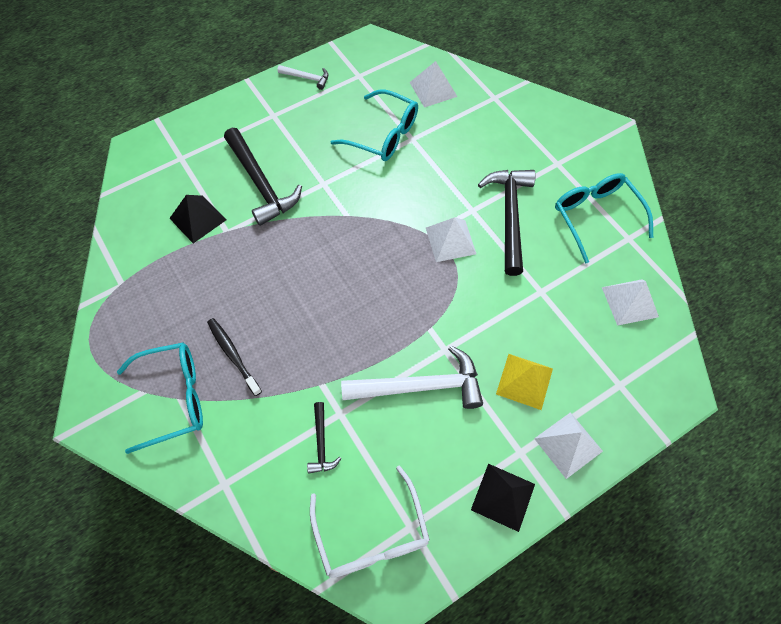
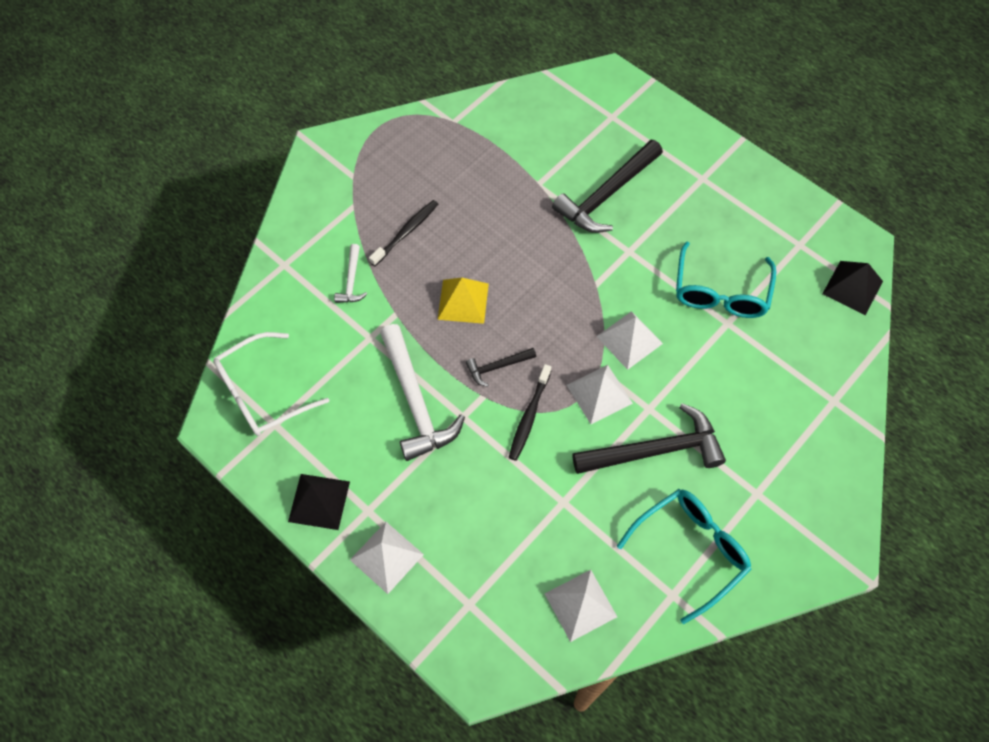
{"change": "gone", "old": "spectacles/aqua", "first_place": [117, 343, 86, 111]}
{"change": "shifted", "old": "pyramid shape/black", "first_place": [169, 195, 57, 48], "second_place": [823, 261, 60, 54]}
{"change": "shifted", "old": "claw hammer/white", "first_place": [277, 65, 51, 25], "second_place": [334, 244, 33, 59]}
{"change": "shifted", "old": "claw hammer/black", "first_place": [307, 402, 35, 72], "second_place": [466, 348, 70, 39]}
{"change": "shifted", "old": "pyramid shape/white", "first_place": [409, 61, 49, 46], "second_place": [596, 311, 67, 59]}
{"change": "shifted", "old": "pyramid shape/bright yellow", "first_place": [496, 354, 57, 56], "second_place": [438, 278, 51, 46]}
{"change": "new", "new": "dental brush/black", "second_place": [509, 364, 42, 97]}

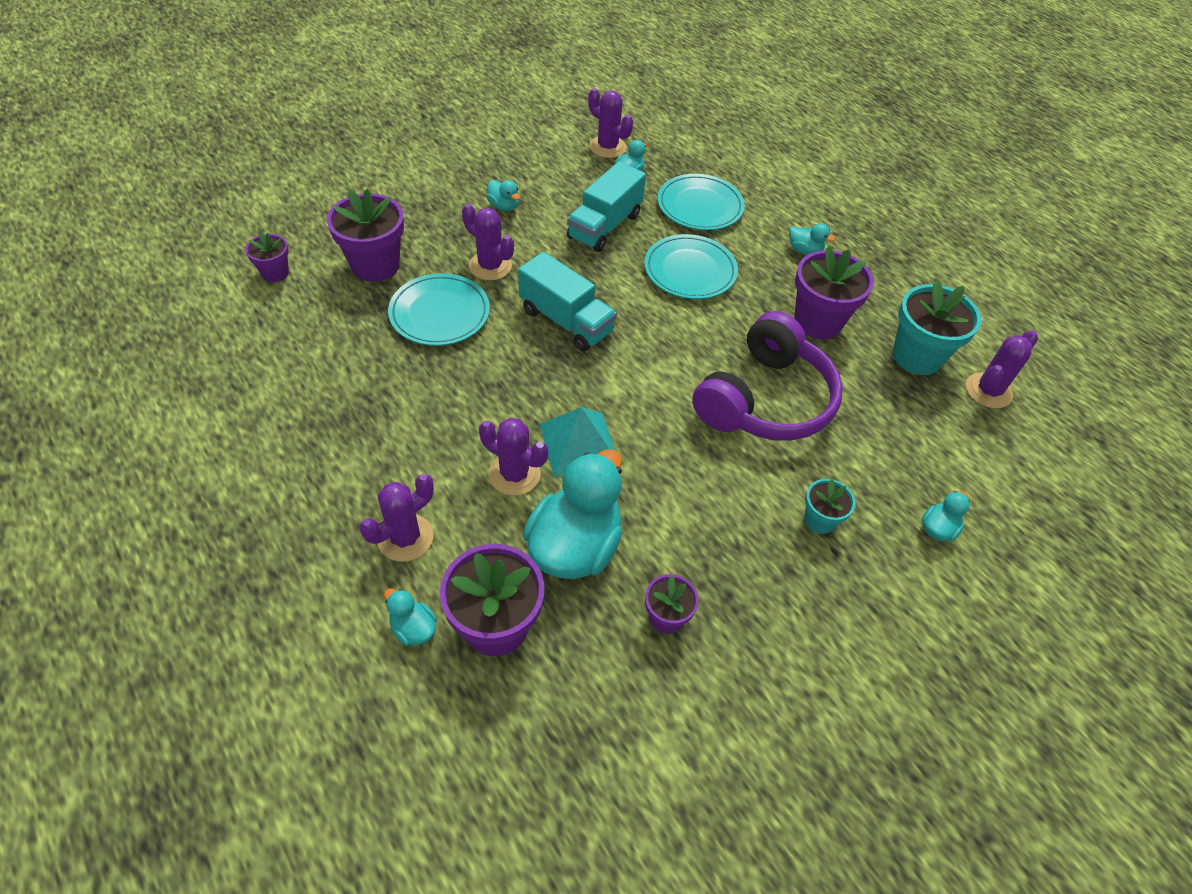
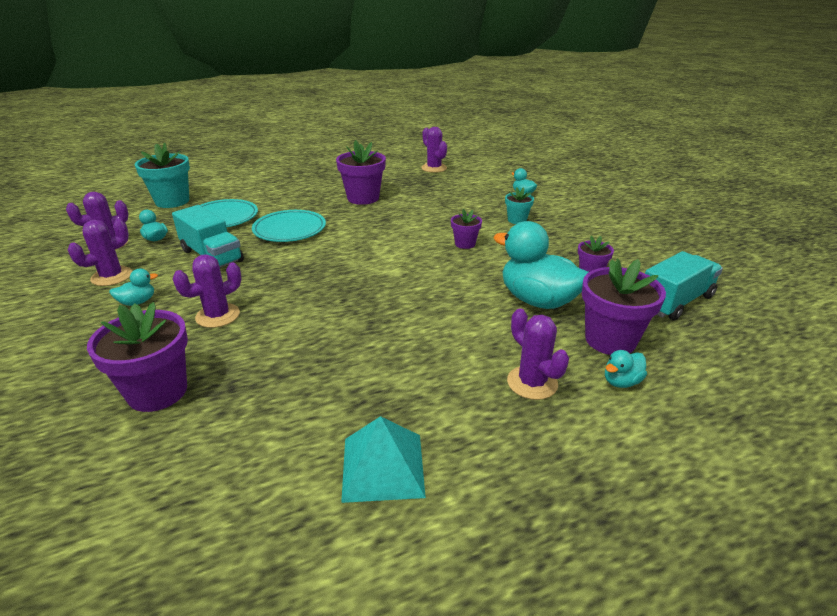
{"change": "shifted", "old": "potted plant/royal purple", "first_place": [245, 232, 44, 50], "second_place": [451, 209, 31, 40]}
{"change": "gone", "old": "flat dish/aqua", "first_place": [388, 273, 102, 73]}
{"change": "shifted", "old": "cactus/royal purple", "first_place": [479, 418, 69, 78], "second_place": [68, 219, 64, 67]}
{"change": "shifted", "old": "truck/aqua", "first_place": [518, 252, 99, 100], "second_place": [645, 251, 78, 70]}
{"change": "shifted", "old": "pyramid shape/aqua", "first_place": [539, 407, 76, 70], "second_place": [341, 416, 85, 87]}
{"change": "gone", "old": "over-ear headphones/royal purple", "first_place": [692, 311, 151, 130]}
{"change": "gone", "old": "duck/aqua", "first_place": [789, 223, 46, 32]}
{"change": "shifted", "old": "potted plant/aqua", "first_place": [893, 280, 88, 95], "second_place": [135, 143, 55, 65]}

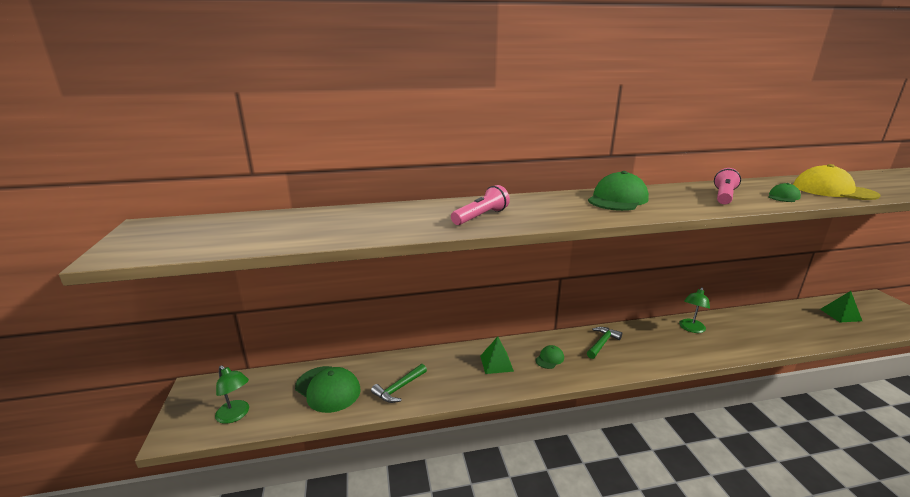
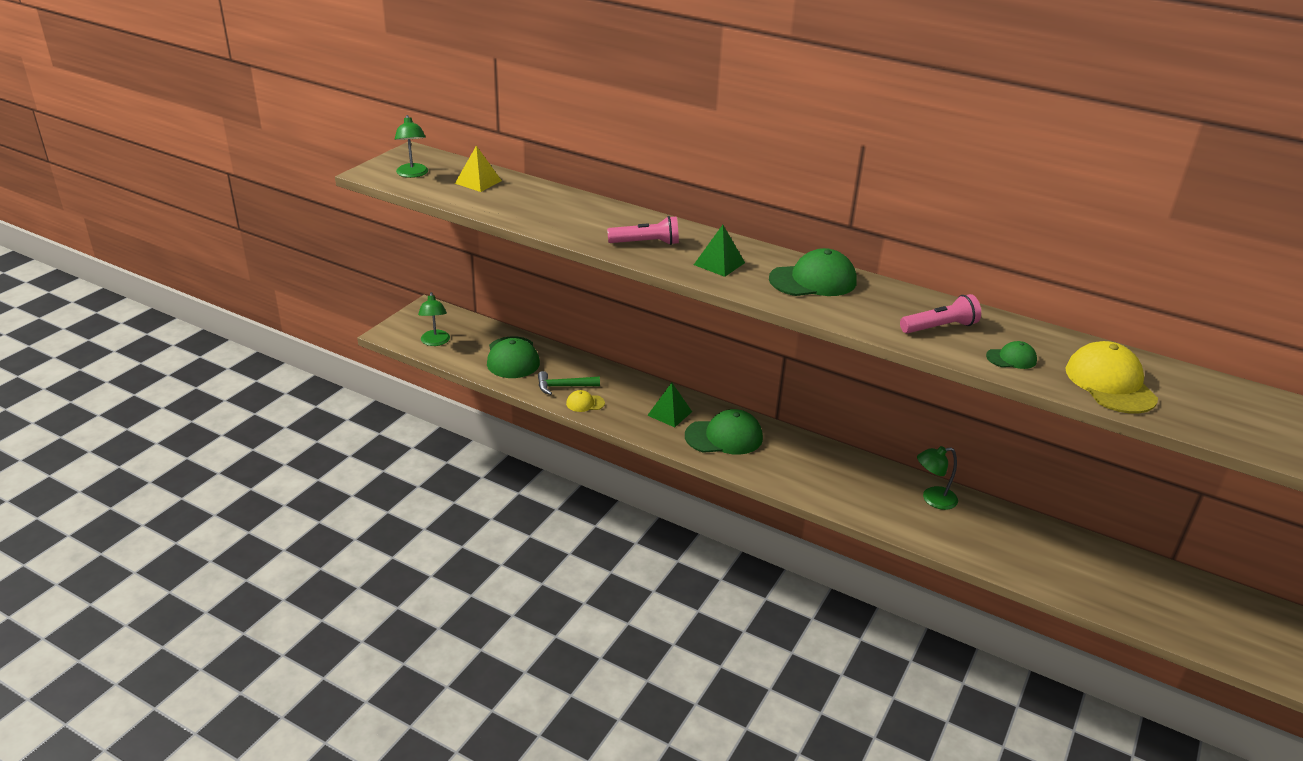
{"change": "scaled", "old": "baseball cap/emerald", "first_place": [535, 345, 29, 24], "second_place": [685, 409, 78, 46], "factor": 1.97}
{"change": "gone", "old": "claw hammer/emerald", "first_place": [587, 327, 35, 32]}
{"change": "shifted", "old": "pyramid shape/emerald", "first_place": [820, 291, 42, 31], "second_place": [694, 225, 51, 52]}
{"change": "new", "new": "lamp/emerald", "second_place": [395, 115, 33, 63]}
{"change": "new", "new": "pyramid shape/bright yellow", "second_place": [455, 146, 47, 46]}
{"change": "new", "new": "baseball cap/bright yellow", "second_place": [566, 390, 39, 22]}

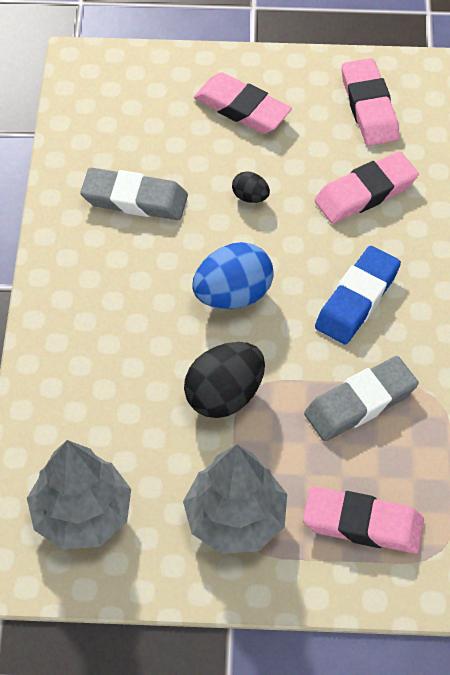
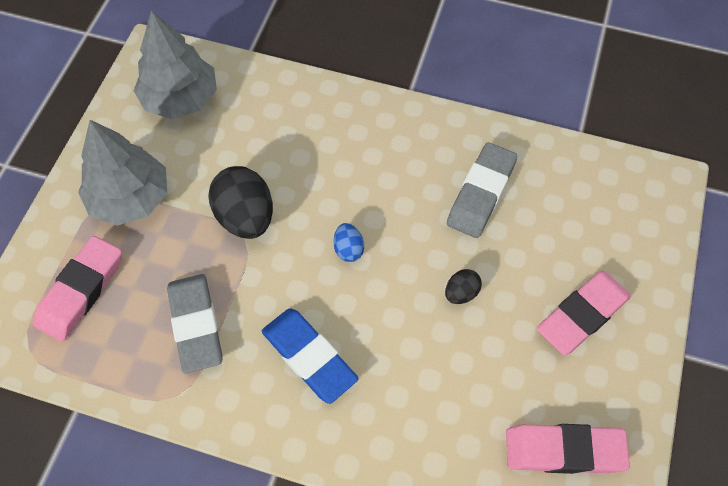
{"change": "scaled", "old": "toy egg/royal blue", "first_place": [192, 242, 82, 67], "second_place": [334, 223, 30, 39], "factor": 0.5}
{"change": "gone", "old": "pencil eraser/pink", "first_place": [314, 151, 105, 73]}

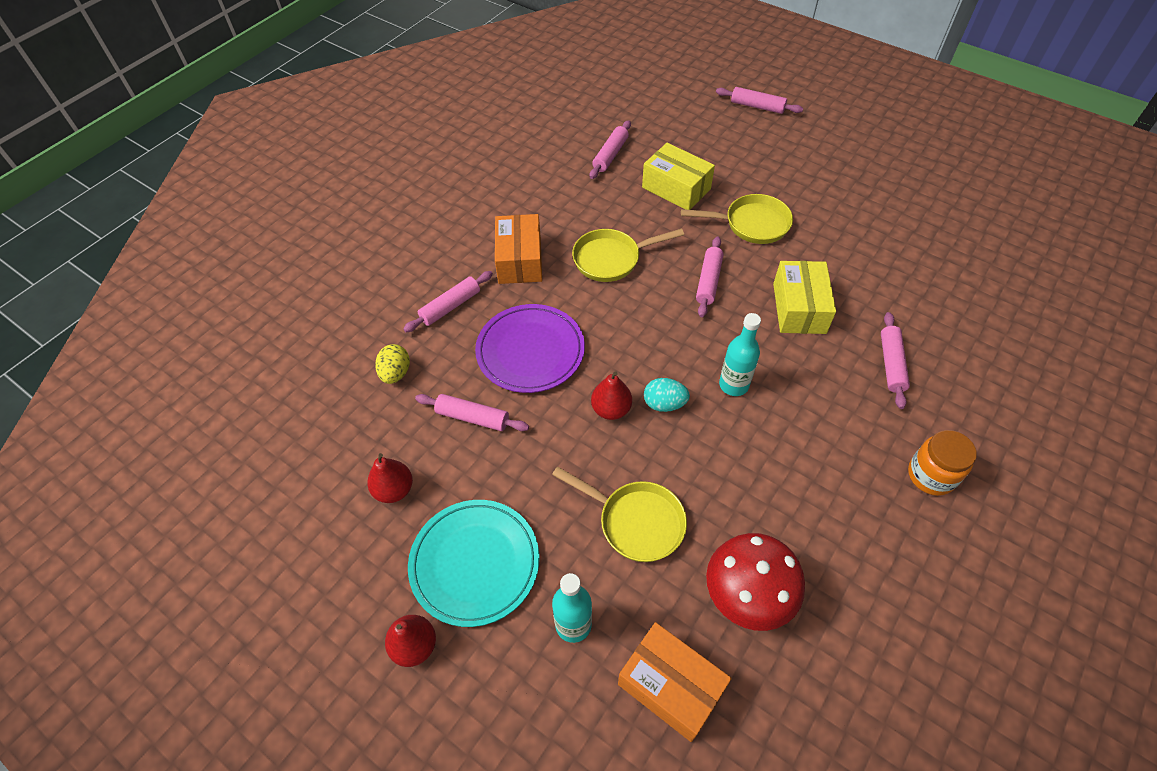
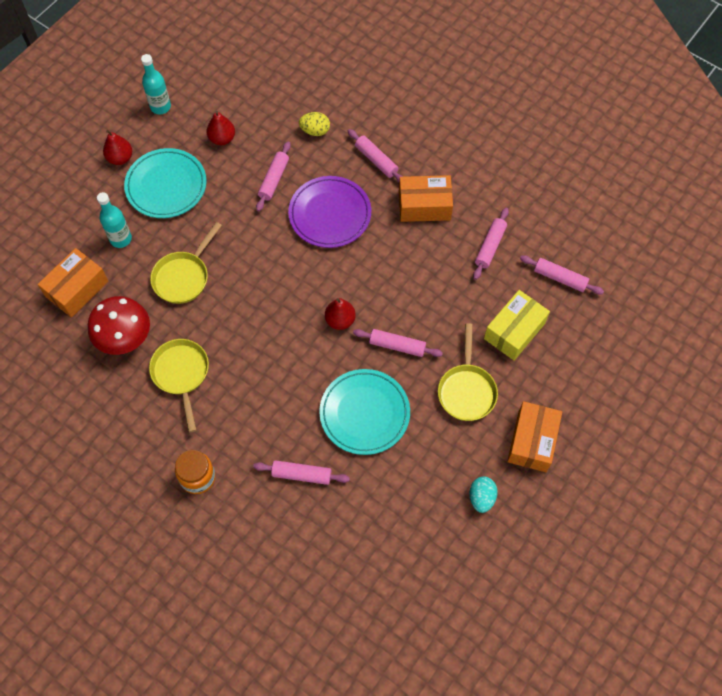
{"change": "shifted", "old": "frying pan/bright yellow", "first_place": [572, 228, 112, 54], "second_place": [149, 339, 60, 93]}
{"change": "shifted", "old": "toy pear/red", "first_place": [591, 371, 41, 49], "second_place": [325, 298, 31, 32]}
{"change": "shifted", "old": "toy egg/aqua", "first_place": [644, 378, 46, 34], "second_place": [469, 477, 29, 36]}
{"change": "shifted", "old": "pastry roller/pink", "first_place": [716, 87, 87, 27], "second_place": [473, 208, 36, 72]}
{"change": "shifted", "old": "drink bottle/aqua", "first_place": [719, 313, 42, 83], "second_place": [141, 54, 30, 60]}
{"change": "swapped", "old": "package/bright yellow", "new": "flat dish/aqua", "first_place": [773, 261, 63, 73], "second_place": [319, 369, 91, 86]}
{"change": "new", "new": "package/bright orange", "second_place": [507, 401, 55, 71]}

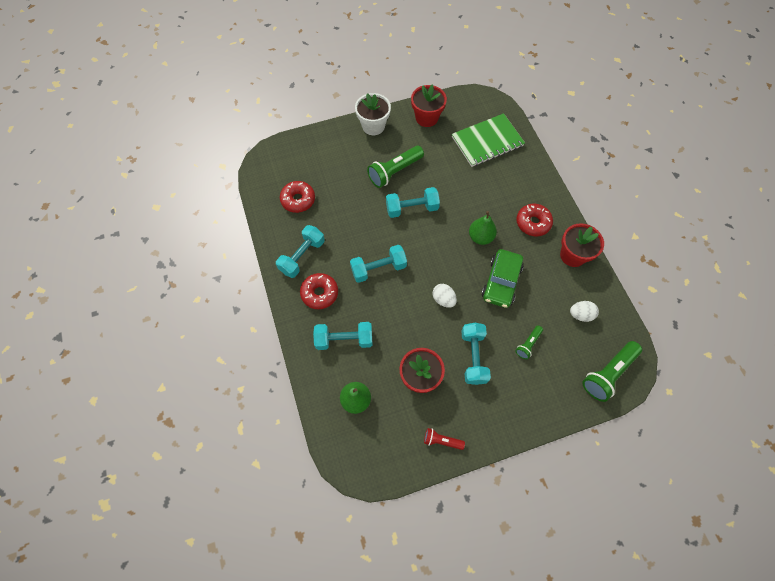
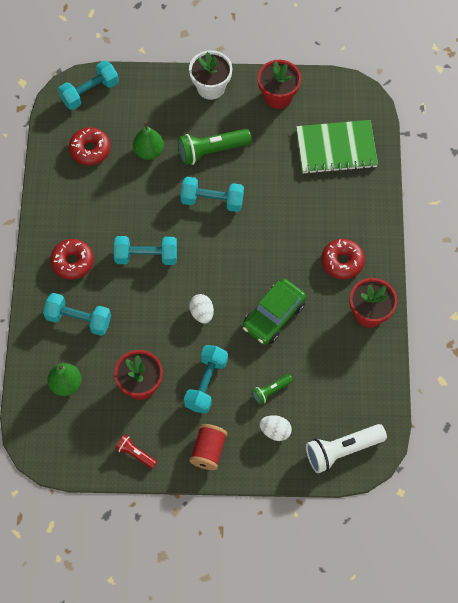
{"change": "shifted", "old": "free weight/aqua", "first_place": [276, 225, 49, 53], "second_place": [58, 61, 61, 49]}
{"change": "shifted", "old": "toy pear/emerald", "first_place": [469, 211, 28, 34], "second_place": [133, 122, 31, 38]}
{"change": "shifted", "old": "toy egg/white", "first_place": [570, 301, 29, 21], "second_place": [259, 415, 33, 26]}
{"change": "repainted", "old": "pocket torch/emerald", "new": "pocket torch/white", "first_place": [582, 341, 60, 61], "second_place": [306, 424, 81, 49]}
{"change": "new", "new": "spool/red", "second_place": [189, 424, 38, 46]}

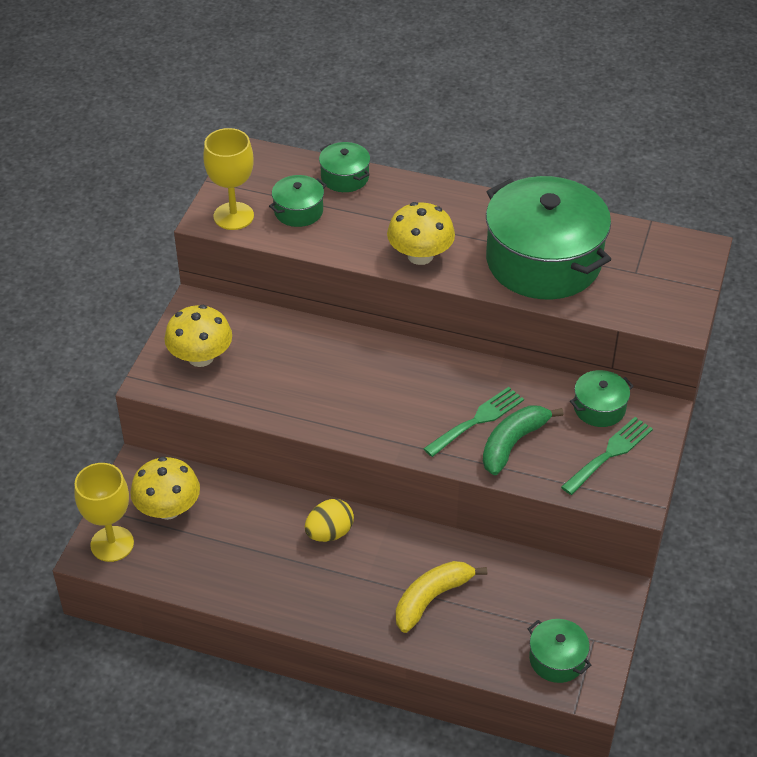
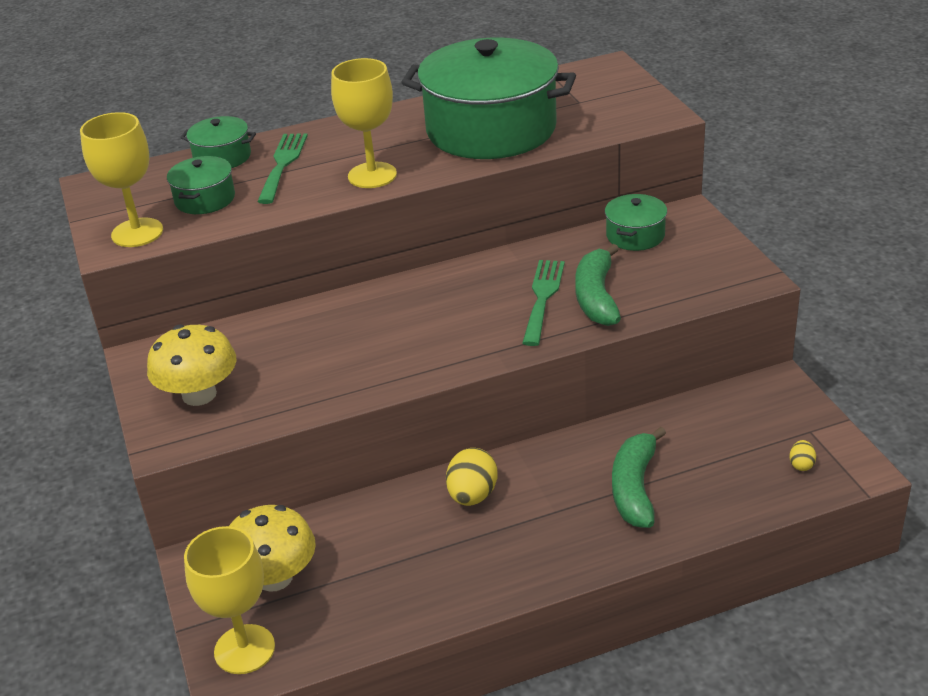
{"change": "swapped", "old": "fungus/bright yellow", "new": "chalice/bright yellow", "first_place": [387, 202, 68, 63], "second_place": [331, 58, 66, 130]}
{"change": "repainted", "old": "banana fruit/bright yellow", "new": "banana fruit/emerald", "first_place": [396, 561, 91, 72], "second_place": [612, 427, 54, 101]}
{"change": "swapped", "old": "stockpot/emerald", "new": "toy egg/bright yellow", "first_place": [528, 619, 63, 64], "second_place": [790, 440, 26, 31]}
{"change": "shifted", "old": "dinner fork/emerald", "first_place": [561, 417, 92, 78], "second_place": [257, 134, 51, 70]}

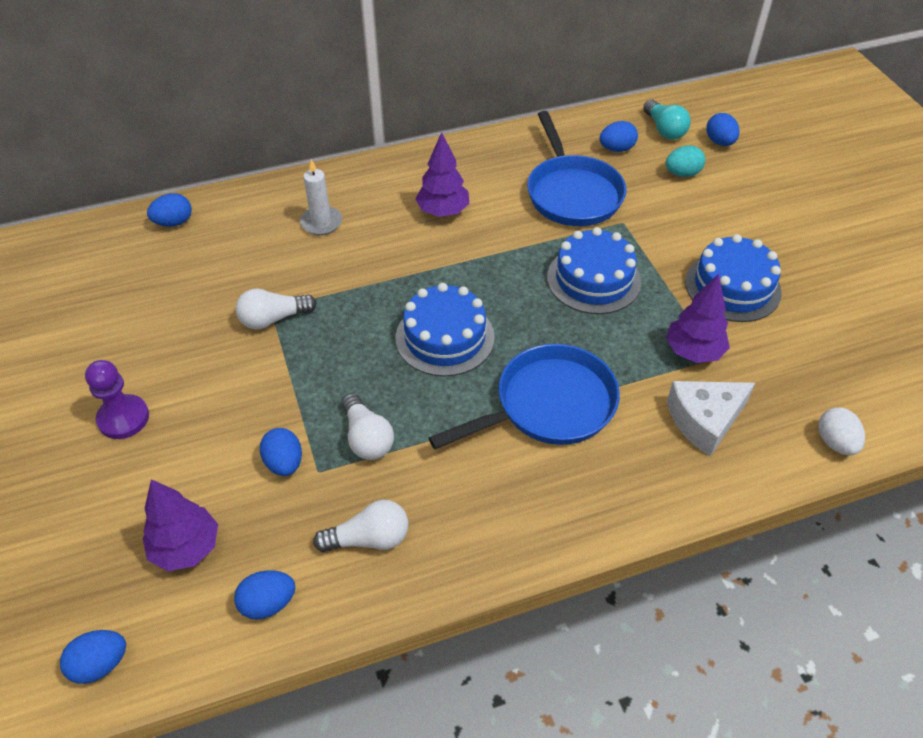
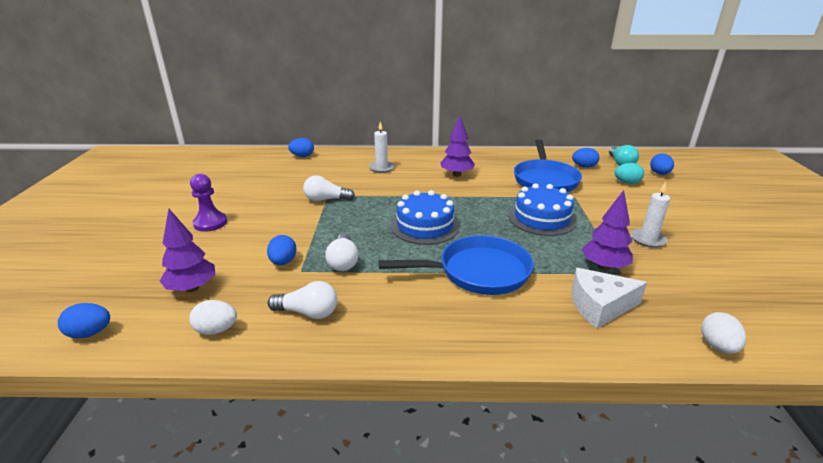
{"change": "repainted", "old": "toy egg/royal blue", "new": "toy egg/white", "first_place": [234, 570, 61, 50], "second_place": [189, 300, 48, 35]}
{"change": "swapped", "old": "layer cake/royal blue", "new": "pillar candle/white", "first_place": [685, 234, 97, 88], "second_place": [631, 182, 39, 66]}

